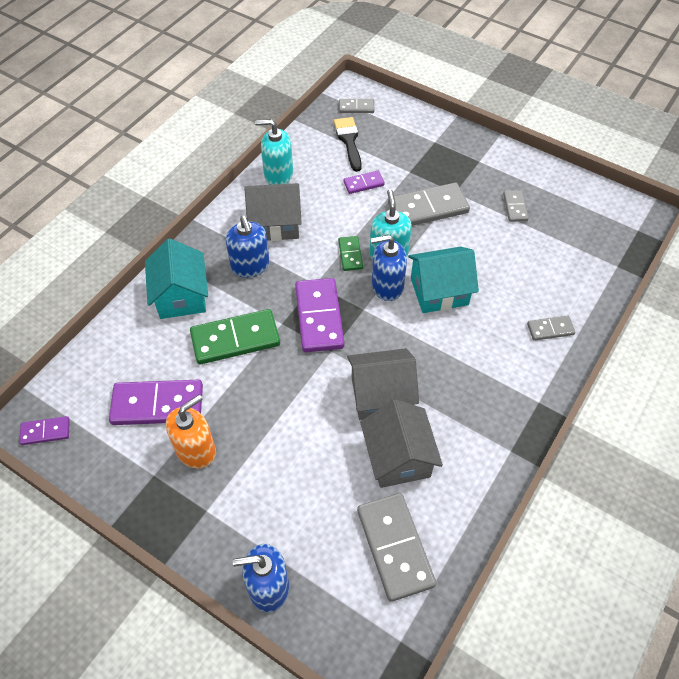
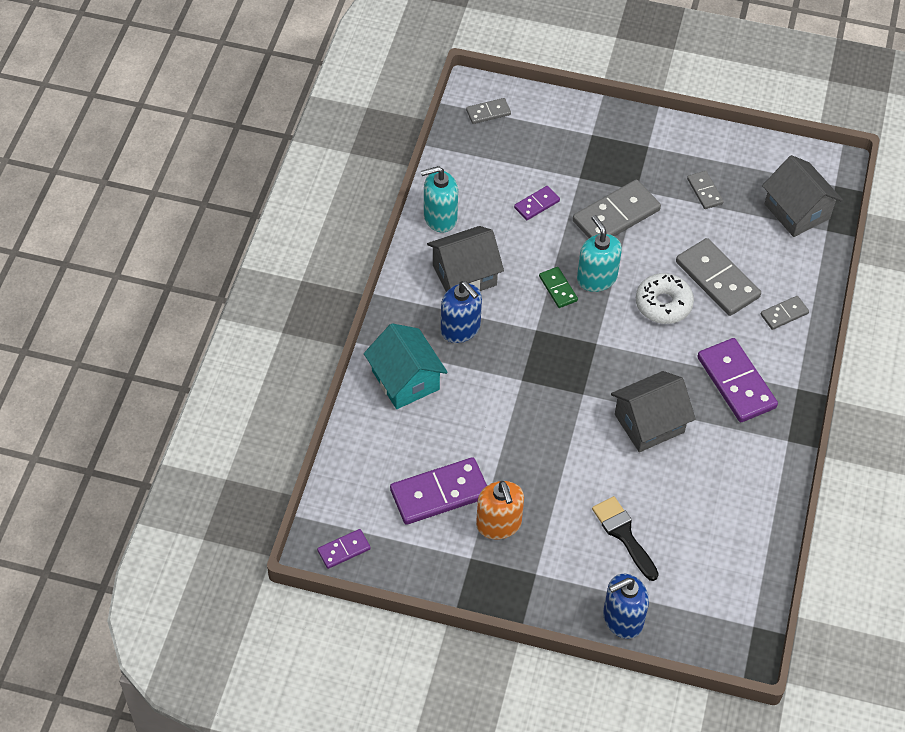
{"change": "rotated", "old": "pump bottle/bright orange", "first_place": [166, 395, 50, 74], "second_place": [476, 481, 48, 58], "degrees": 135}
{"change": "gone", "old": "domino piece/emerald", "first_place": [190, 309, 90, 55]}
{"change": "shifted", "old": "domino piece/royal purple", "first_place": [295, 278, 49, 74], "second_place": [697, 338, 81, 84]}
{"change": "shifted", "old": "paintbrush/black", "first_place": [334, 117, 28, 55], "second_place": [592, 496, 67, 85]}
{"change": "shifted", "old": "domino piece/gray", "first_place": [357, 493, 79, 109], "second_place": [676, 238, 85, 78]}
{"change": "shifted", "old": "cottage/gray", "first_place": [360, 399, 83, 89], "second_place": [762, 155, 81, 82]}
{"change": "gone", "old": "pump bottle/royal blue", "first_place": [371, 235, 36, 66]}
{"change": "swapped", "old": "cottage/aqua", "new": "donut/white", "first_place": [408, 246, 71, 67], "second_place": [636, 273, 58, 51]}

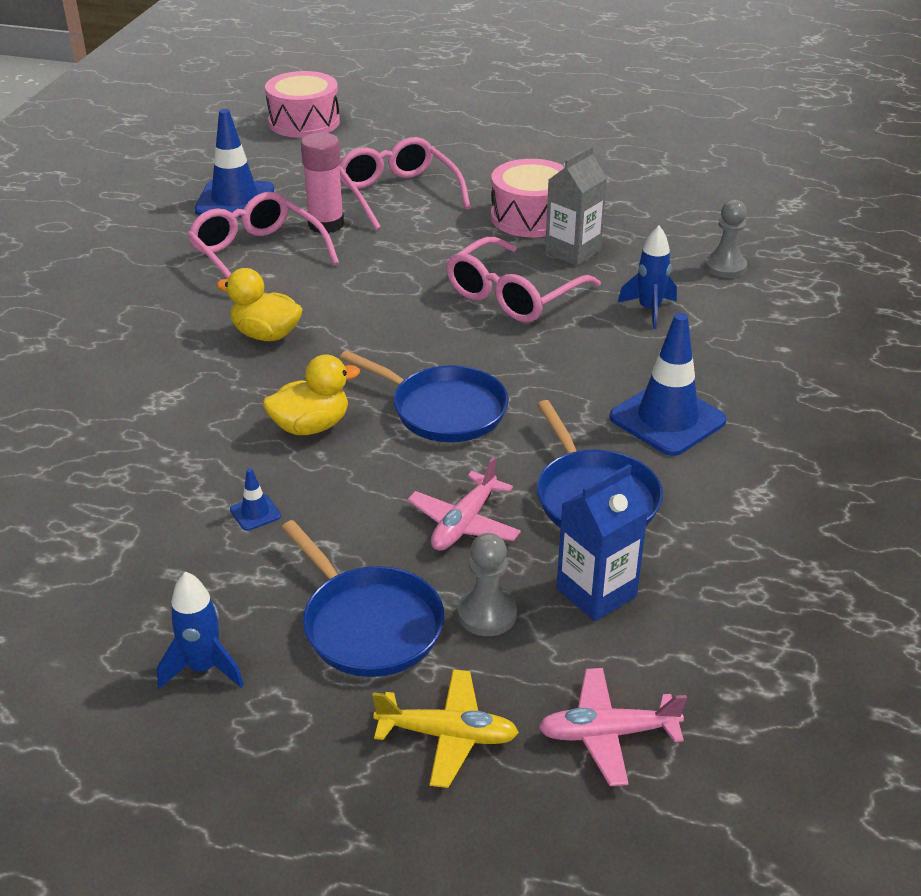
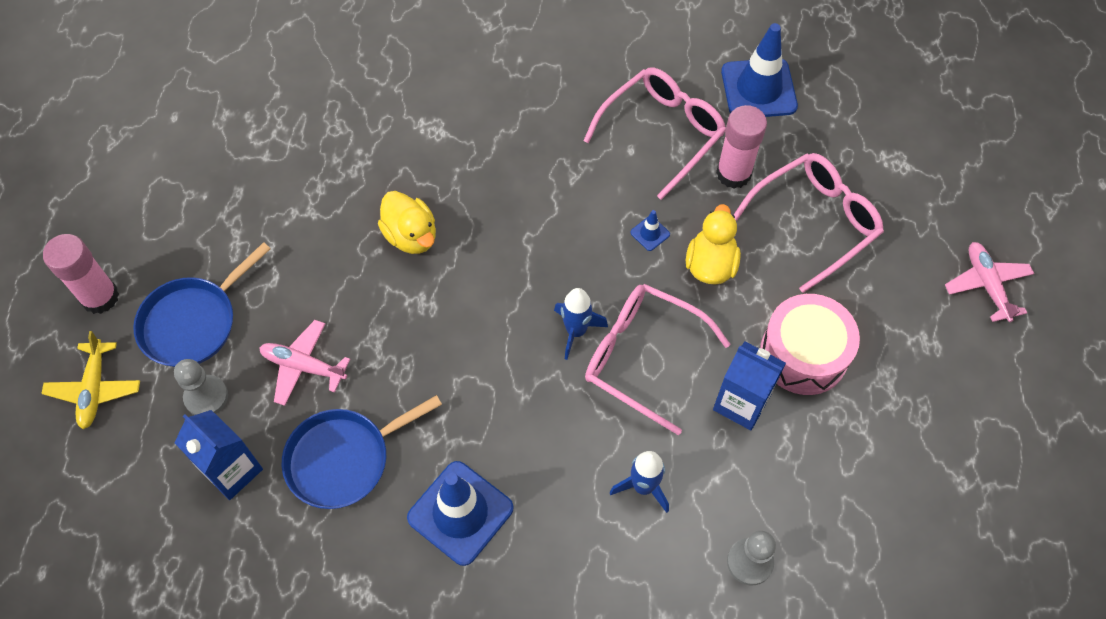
{"change": "shifted", "old": "rocket/royal blue", "first_place": [157, 572, 87, 117], "second_place": [554, 288, 54, 72]}
{"change": "shifted", "old": "duck/bright yellow", "first_place": [216, 268, 87, 73], "second_place": [686, 204, 55, 81]}
{"change": "shifted", "old": "road cone/royal blue", "first_place": [230, 468, 51, 63], "second_place": [630, 210, 40, 41]}
{"change": "gone", "old": "toy drum/pink", "first_place": [265, 71, 75, 67]}
{"change": "gone", "old": "frying pan/royal blue", "first_place": [340, 350, 169, 92]}
{"change": "shifted", "old": "toy plane/pink", "first_place": [538, 668, 149, 118], "second_place": [945, 242, 89, 80]}
{"change": "repainted", "old": "juice carton/gray", "new": "juice carton/royal blue", "first_place": [545, 146, 62, 120], "second_place": [713, 342, 73, 88]}
{"change": "new", "new": "stick of glue/pink", "second_place": [43, 234, 76, 80]}

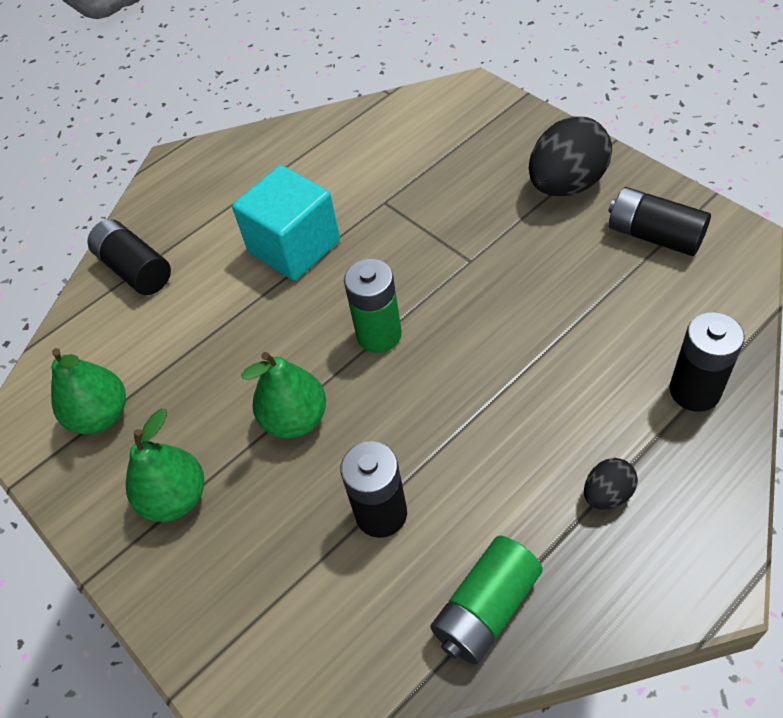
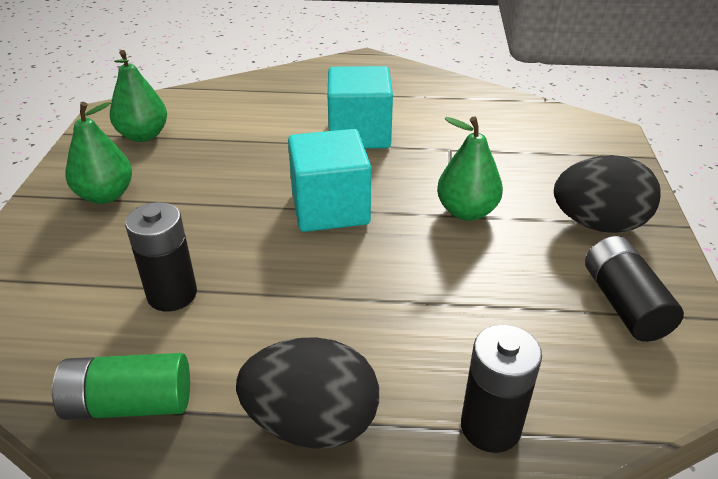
{"change": "gone", "old": "AA battery/black", "first_place": [87, 219, 84, 76]}
{"change": "shifted", "old": "toy pear/emerald", "first_place": [241, 352, 85, 86], "second_place": [437, 117, 66, 104]}
{"change": "swapped", "old": "AA battery/emerald", "new": "cube/aqua", "first_place": [344, 259, 58, 94], "second_place": [288, 129, 83, 103]}
{"change": "scaled", "old": "toy egg/black", "first_place": [584, 458, 54, 52], "second_place": [236, 337, 143, 112], "factor": 2.04}

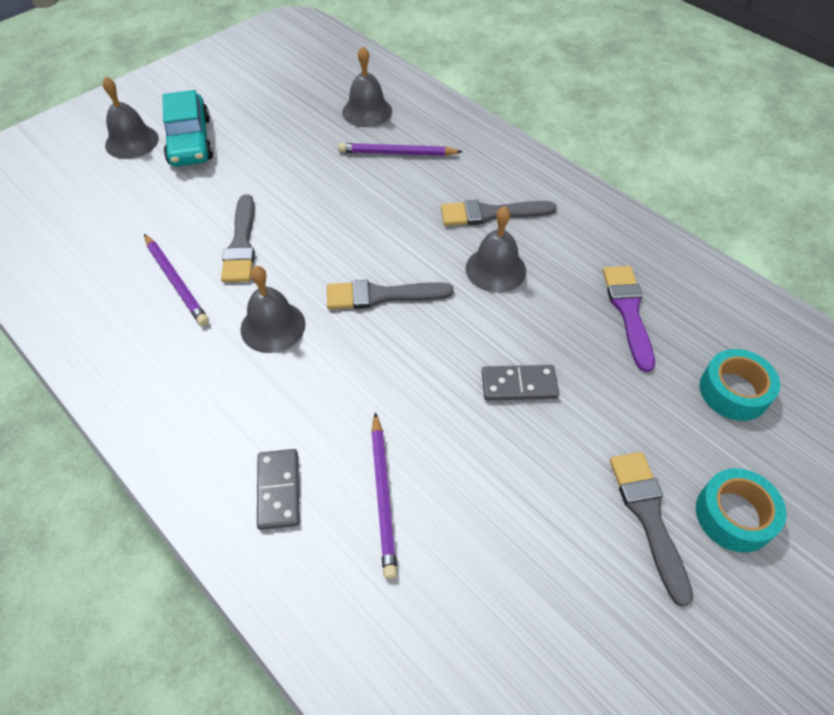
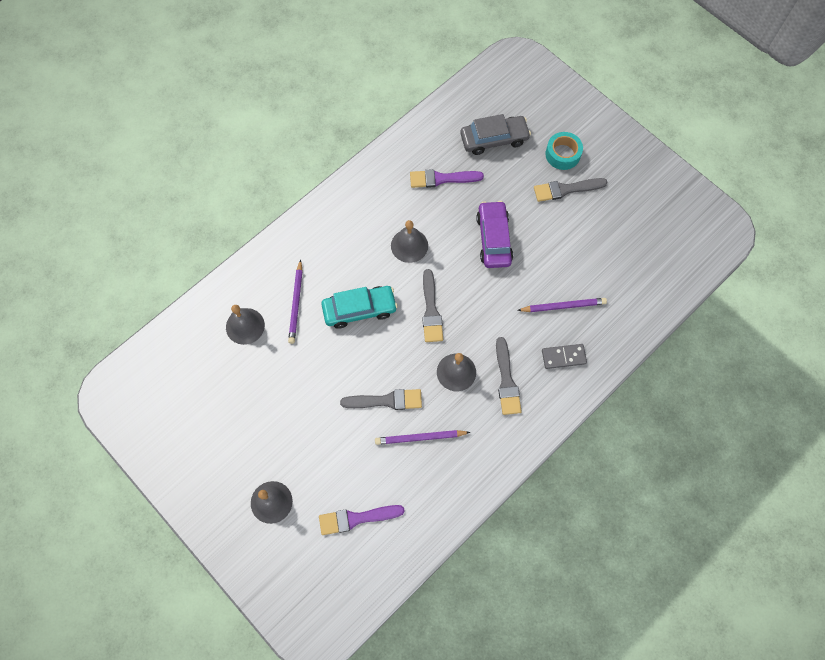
{"change": "rotated", "old": "lead pencil/royal purple", "first_place": [144, 234, 65, 92], "second_place": [375, 430, 96, 15], "degrees": -150}
{"change": "shifted", "old": "automobile/aqua", "first_place": [162, 90, 51, 77], "second_place": [321, 286, 77, 43]}
{"change": "shifted", "old": "paintbrush/gray", "first_place": [441, 200, 116, 26], "second_place": [496, 337, 26, 78]}
{"change": "swapped", "old": "domino piece/gray", "new": "automobile/royal purple", "first_place": [482, 365, 77, 36], "second_place": [476, 201, 37, 67]}
{"change": "swapped", "old": "roll of tape/aqua", "new": "automobile/gray", "first_place": [700, 349, 80, 72], "second_place": [460, 114, 71, 41]}
{"change": "new", "new": "paintbrush/royal purple", "second_place": [319, 505, 86, 30]}

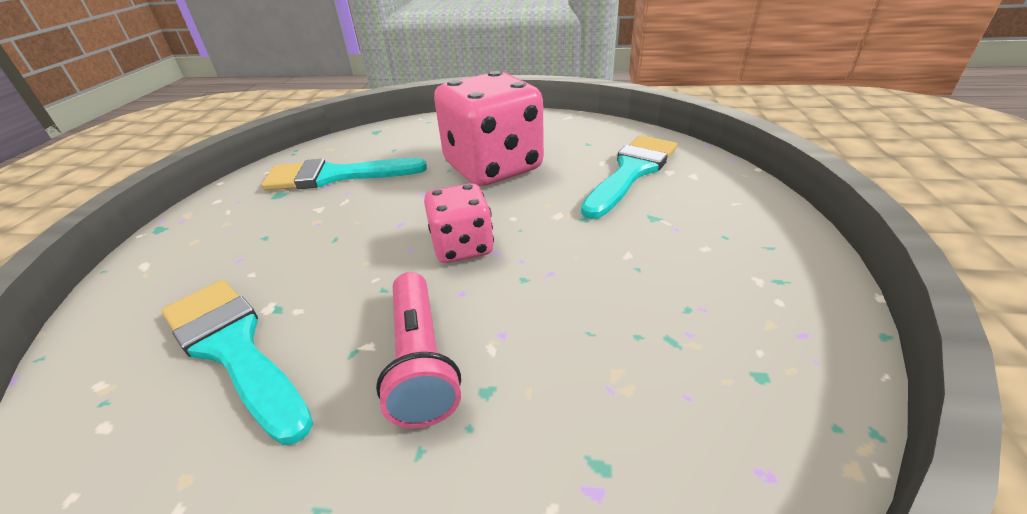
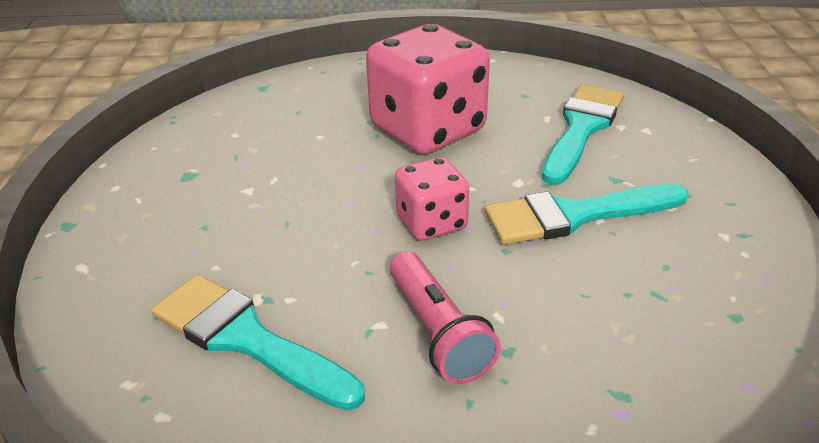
{"change": "shifted", "old": "paintbrush/aqua", "first_place": [261, 158, 166, 32], "second_place": [485, 184, 204, 60]}

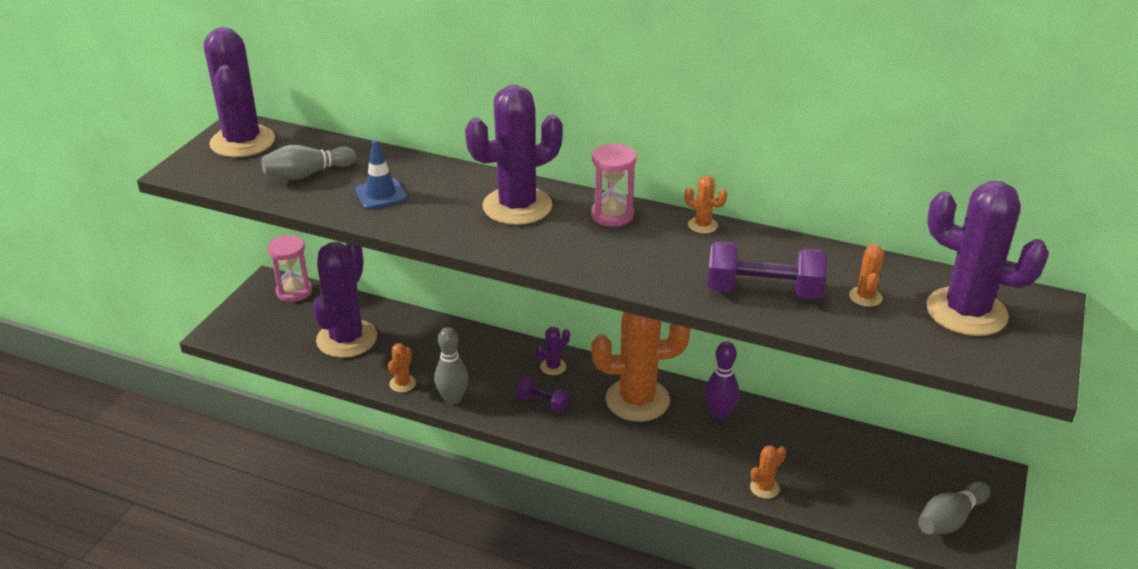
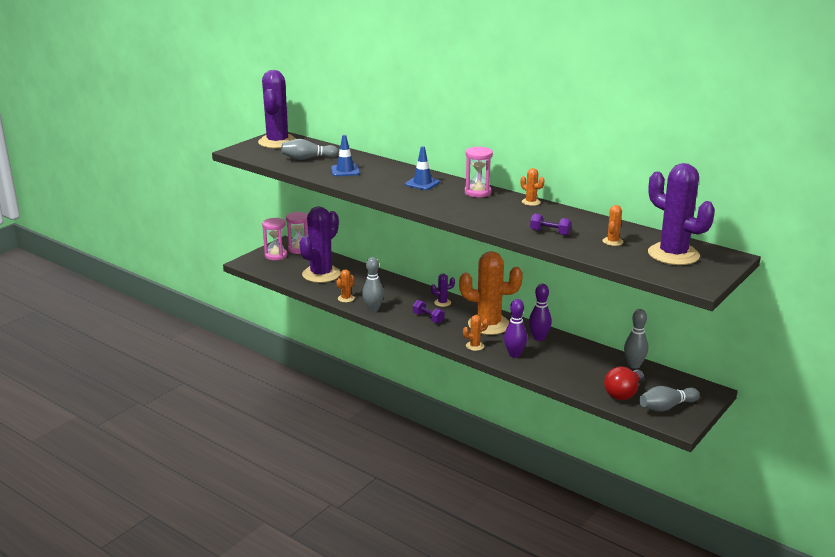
{"change": "swapped", "old": "cactus/royal purple", "new": "road cone/royal blue", "first_place": [465, 85, 98, 140], "second_place": [405, 146, 35, 44]}
{"change": "scaled", "old": "free weight/royal purple", "first_place": [708, 241, 119, 59], "second_place": [530, 213, 41, 23], "factor": 0.54}
{"change": "shifted", "old": "cactus/bright orange", "first_place": [750, 445, 36, 54], "second_place": [463, 315, 25, 36]}
{"change": "new", "new": "hourglass/pink", "second_place": [262, 218, 25, 42]}
{"change": "new", "new": "tenpin/royal purple", "second_place": [504, 299, 23, 59]}
{"change": "new", "new": "bulb/red", "second_place": [604, 367, 40, 33]}
{"change": "new", "new": "tenpin/gray", "second_place": [624, 309, 24, 60]}

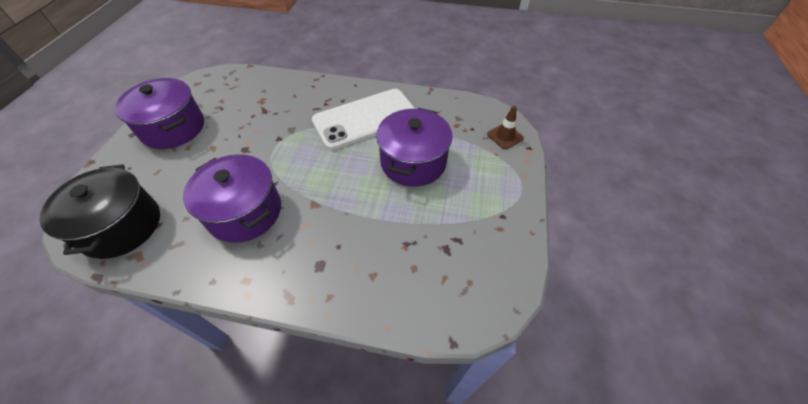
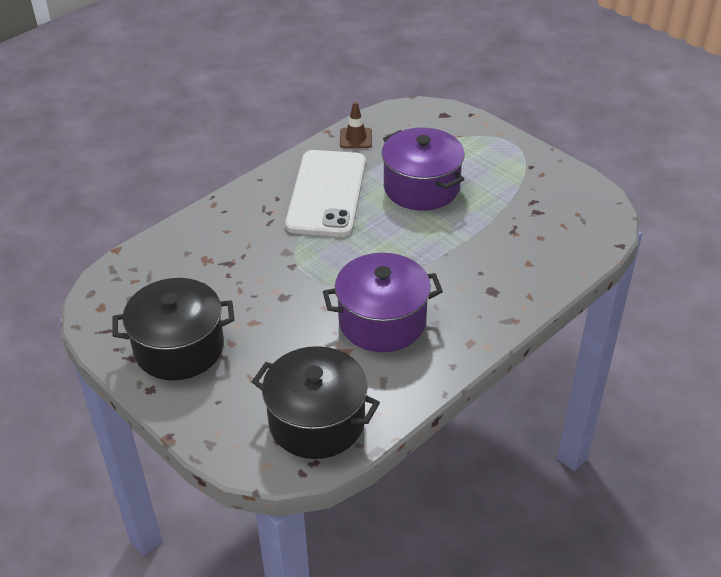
{"change": "repainted", "old": "stockpot/royal purple", "new": "stockpot/black", "first_place": [115, 78, 89, 71], "second_place": [112, 278, 123, 103]}
{"change": "shifted", "old": "road cone/dark brown", "first_place": [487, 106, 37, 43], "second_place": [340, 101, 32, 47]}

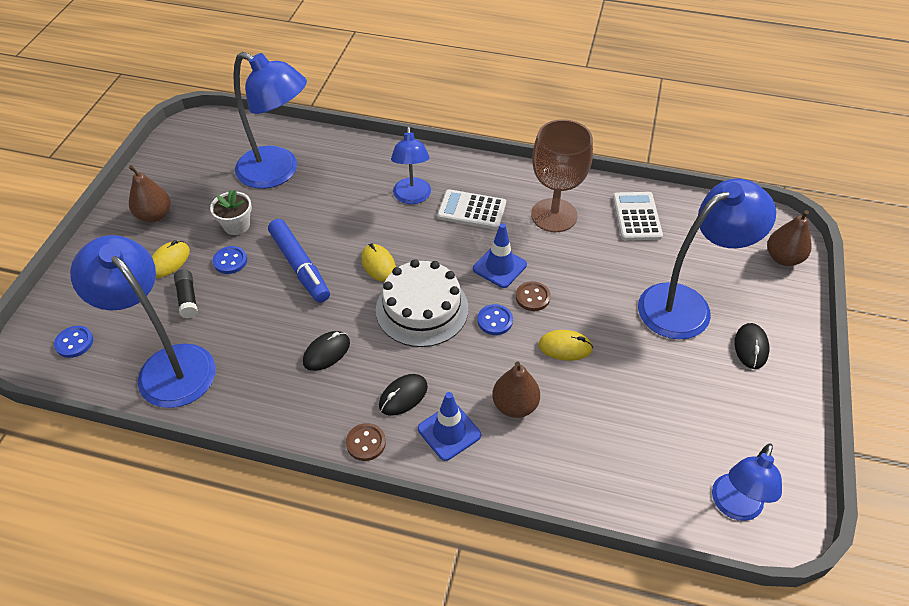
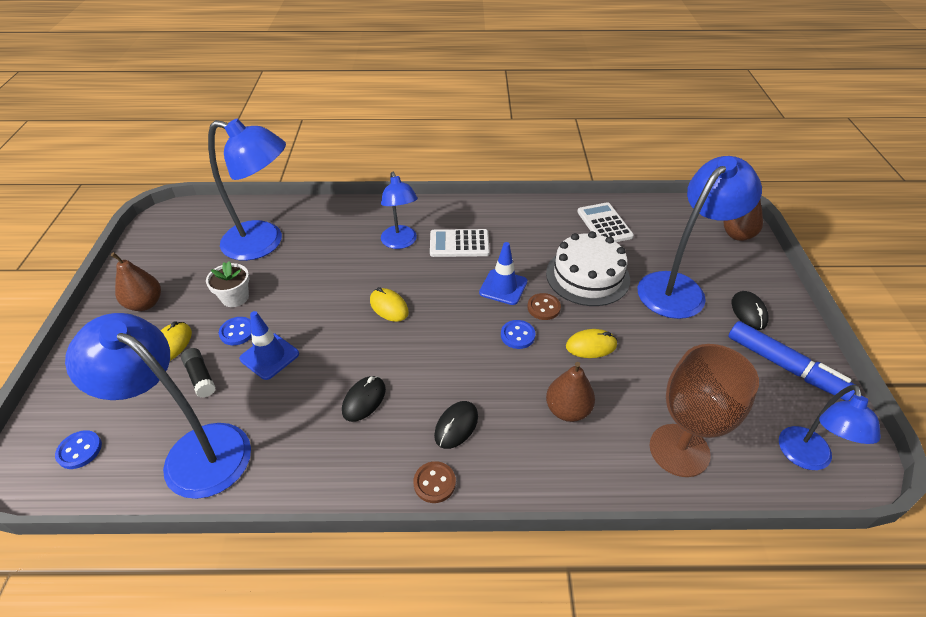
{"change": "shifted", "old": "marker/royal blue", "first_place": [268, 219, 62, 84], "second_place": [728, 321, 129, 80]}
{"change": "shifted", "old": "layer cake/white", "first_place": [376, 259, 93, 88], "second_place": [546, 231, 84, 75]}
{"change": "shifted", "old": "road cone/royal blue", "first_place": [418, 392, 63, 69], "second_place": [240, 311, 59, 69]}
{"change": "shifted", "old": "chalice/dark brown", "first_place": [531, 119, 62, 113], "second_place": [650, 344, 109, 133]}

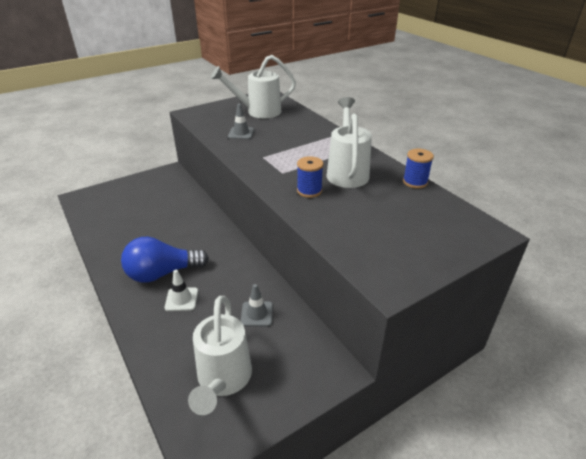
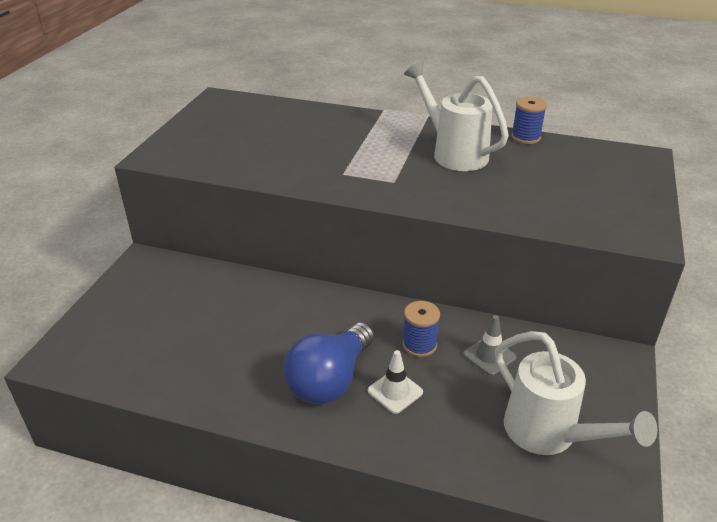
{"change": "gone", "old": "sprinkling can/white", "first_place": [211, 55, 85, 63]}
{"change": "gone", "old": "road cone/gray", "first_place": [228, 104, 26, 35]}
{"change": "shifted", "old": "spool/royal blue", "first_place": [297, 156, 26, 42], "second_place": [402, 301, 38, 56]}

